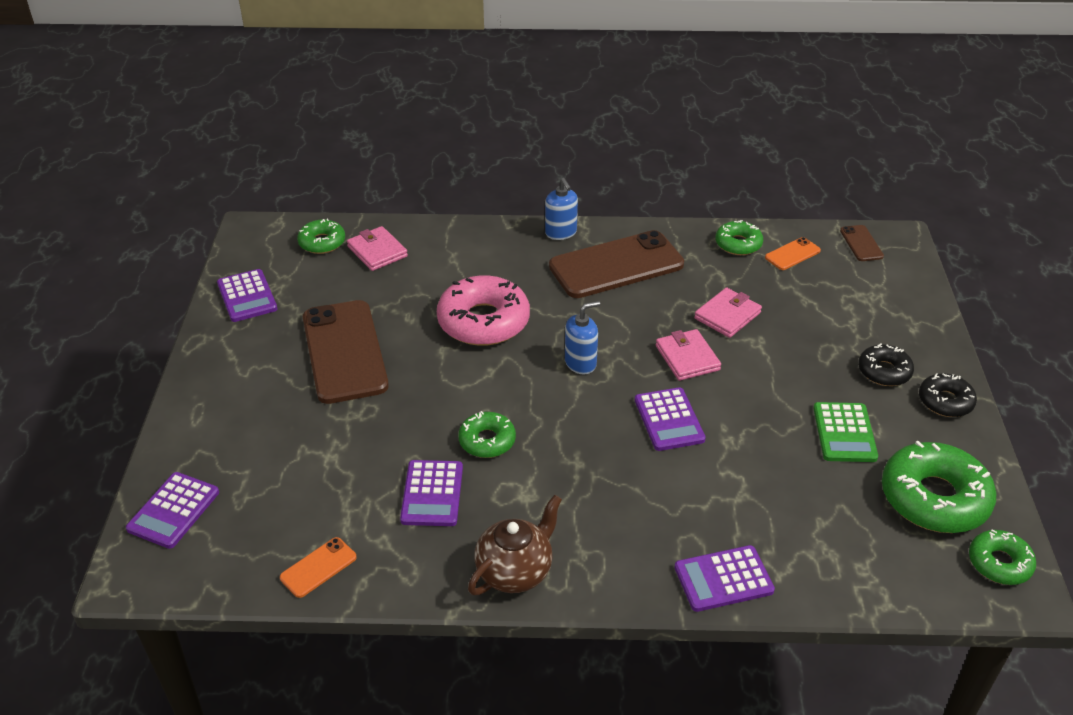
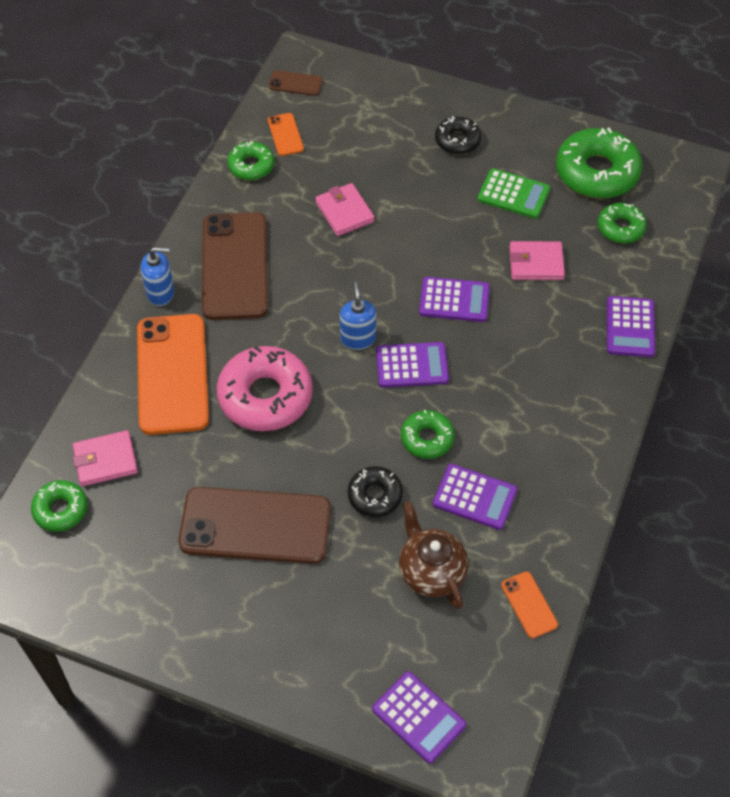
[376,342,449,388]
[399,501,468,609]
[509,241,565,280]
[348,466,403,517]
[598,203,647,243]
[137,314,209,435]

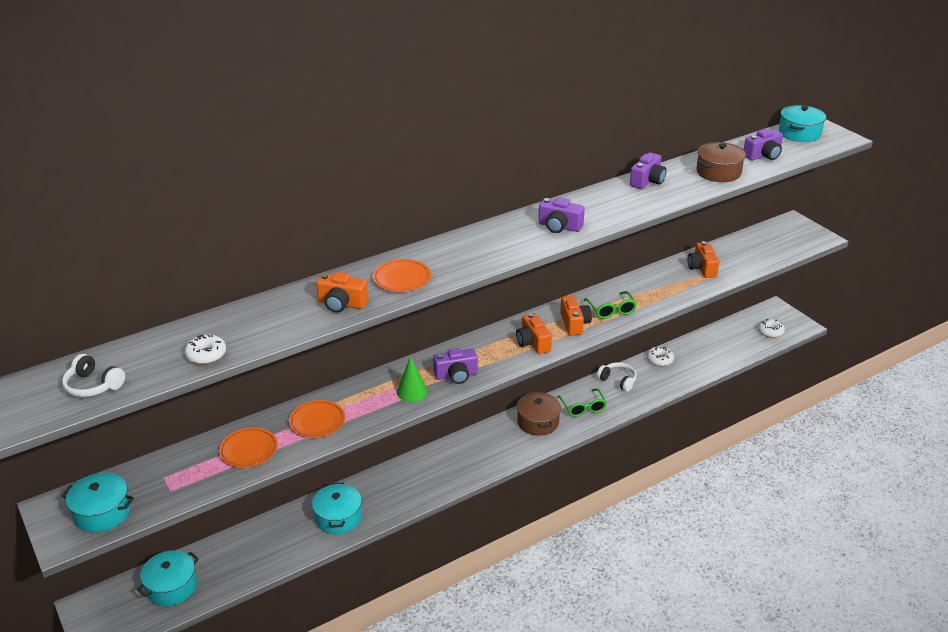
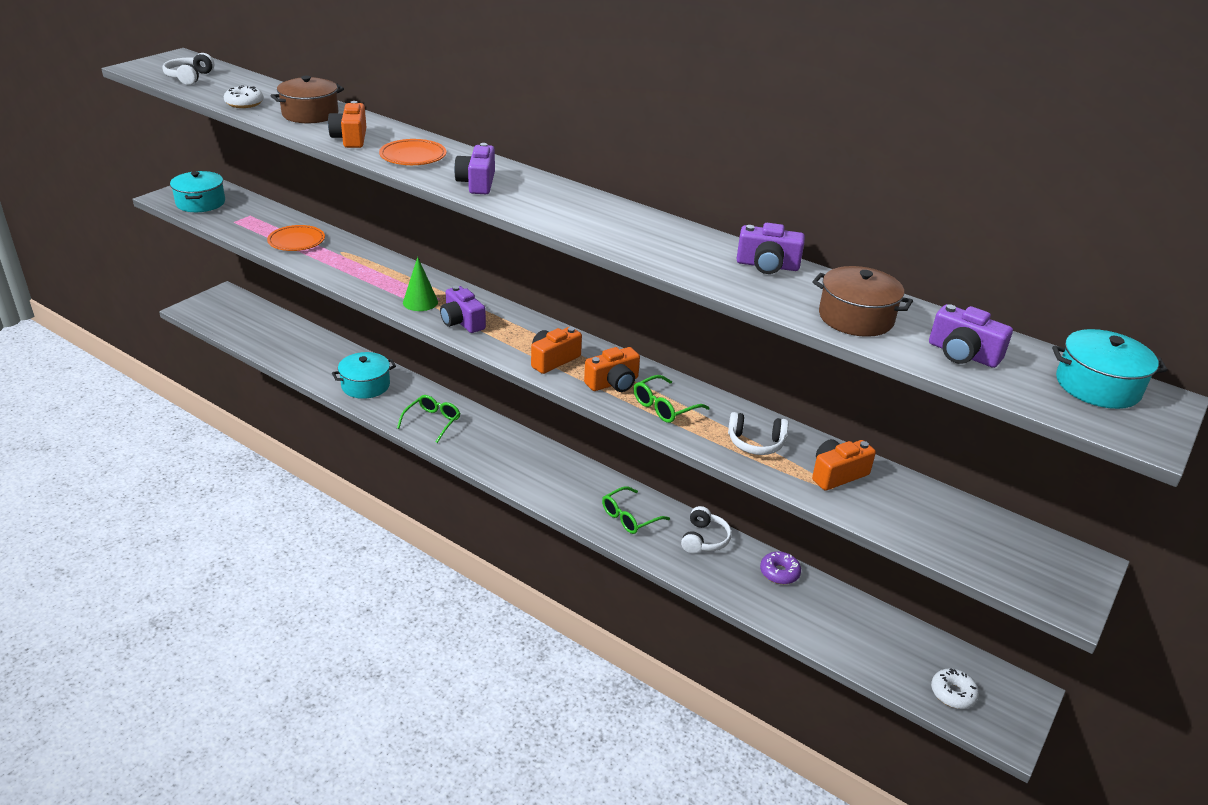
[137,550,199,606] (first image)
[289,400,345,438] (first image)
[271,76,344,123]
[454,143,495,194]
[760,552,801,584]
[397,395,460,443]
[728,412,788,455]

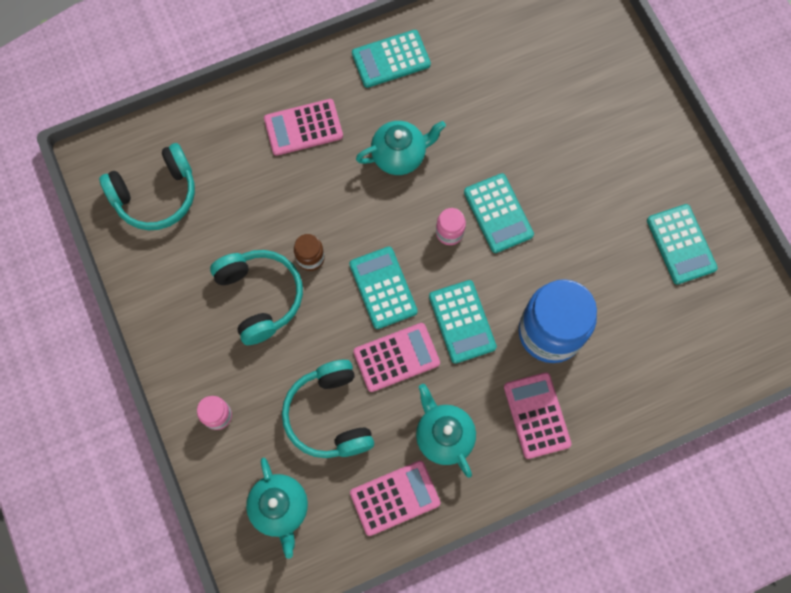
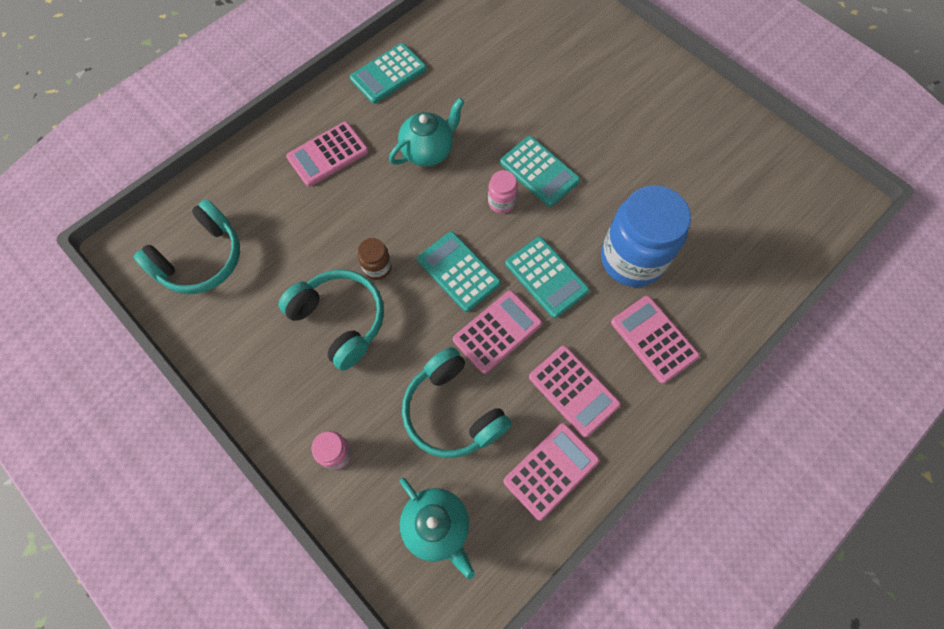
[529,345,621,437]
[647,204,718,284] (first image)

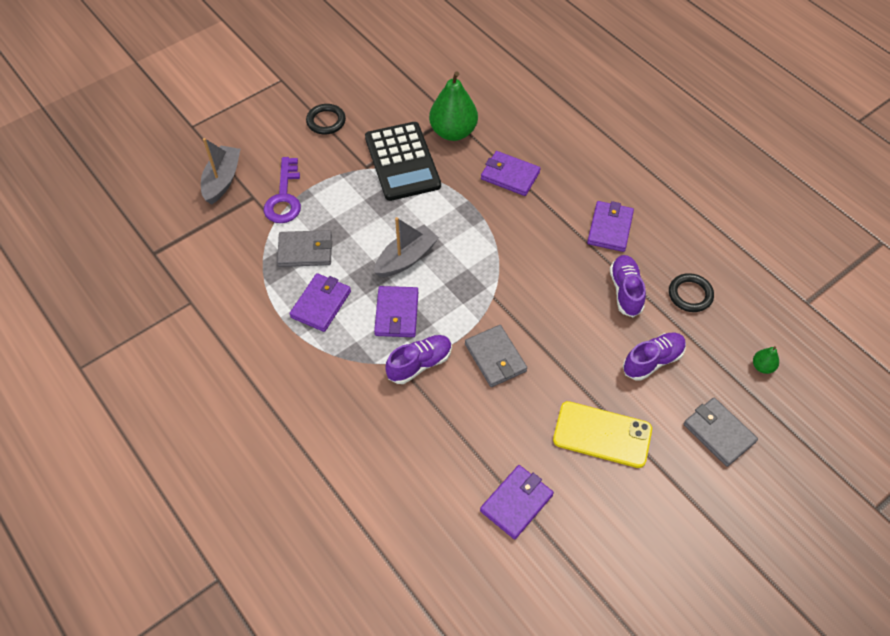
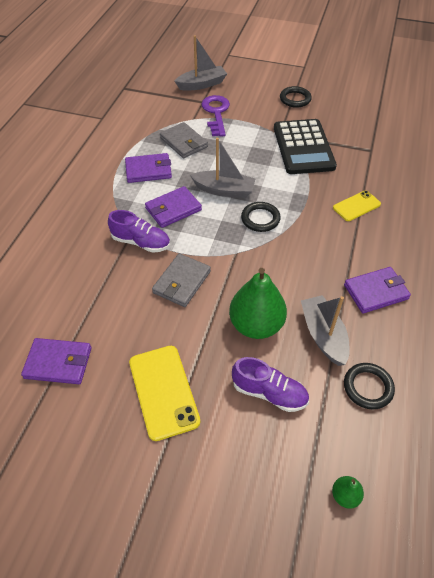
[201,95,230,137]
[274,119,337,174]
[229,268,287,339]
[333,191,381,221]
[301,295,350,366]
[684,398,758,467] (first image)
[241,202,281,232]

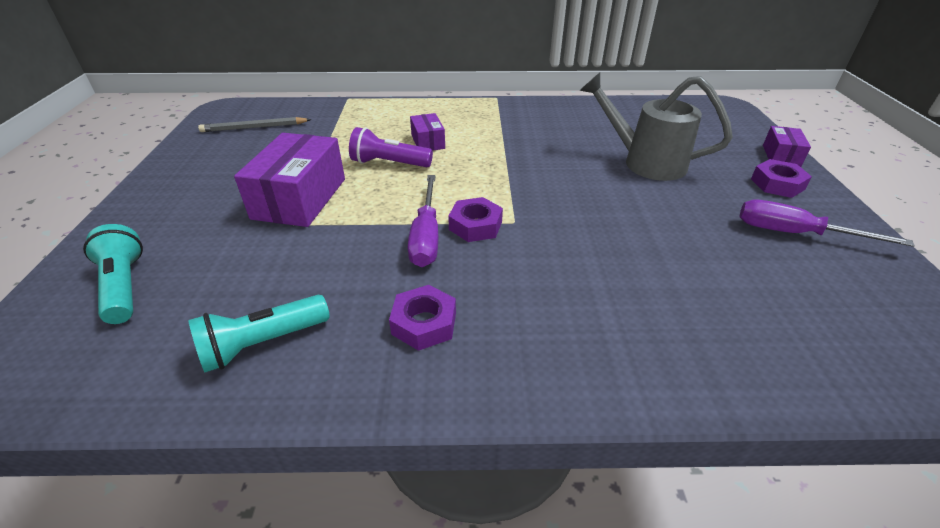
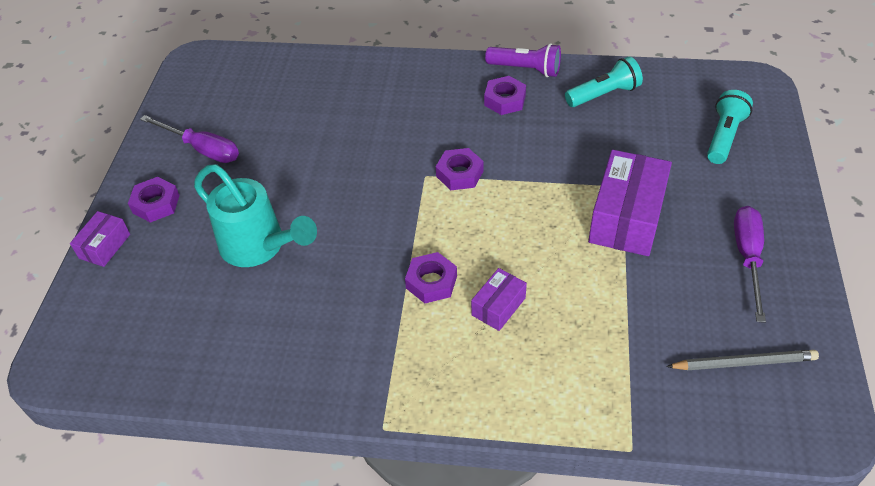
[707,90,753,164]
[485,43,561,77]
[734,206,766,323]
[471,268,527,331]
[194,164,317,267]
[405,252,457,303]

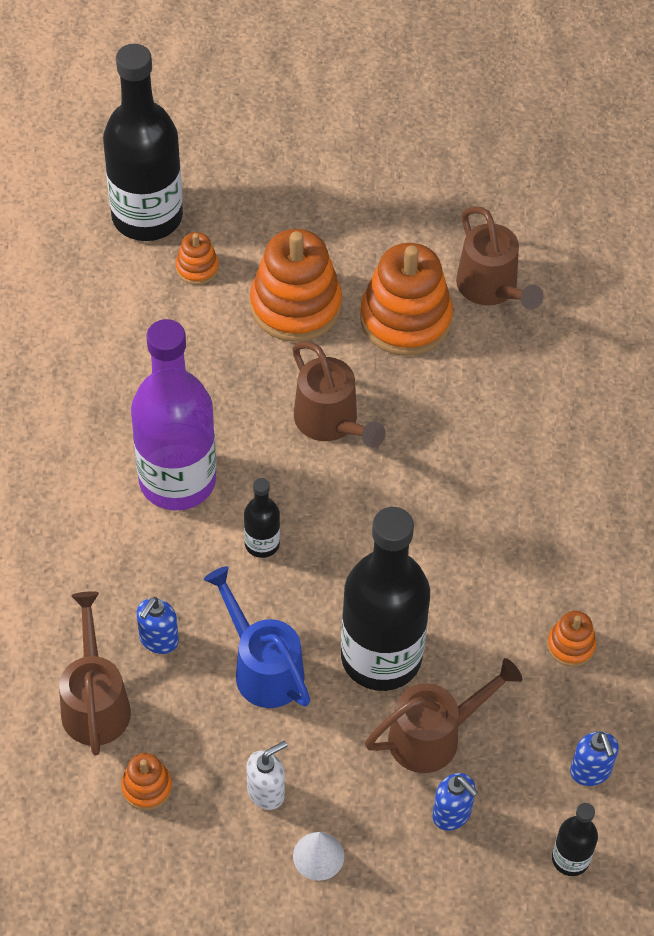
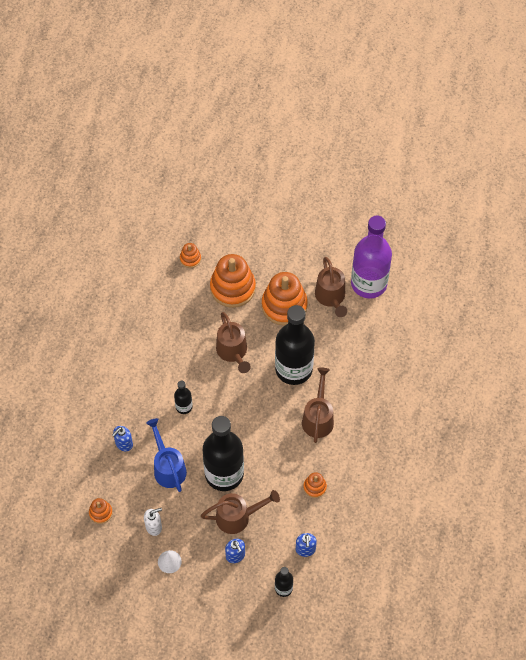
[302,368,334,443]
[275,305,315,385]
[351,216,392,299]

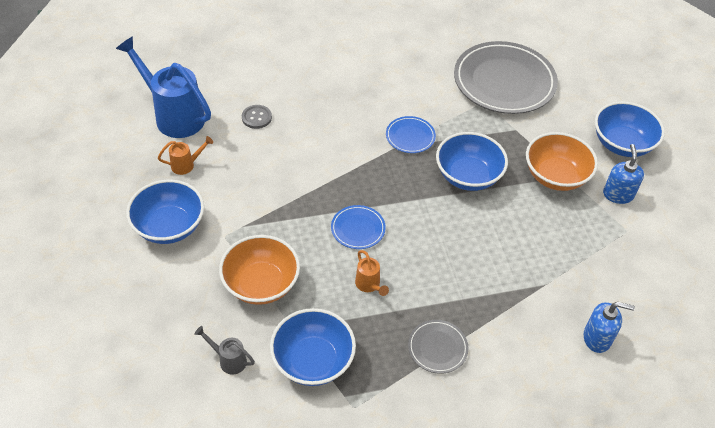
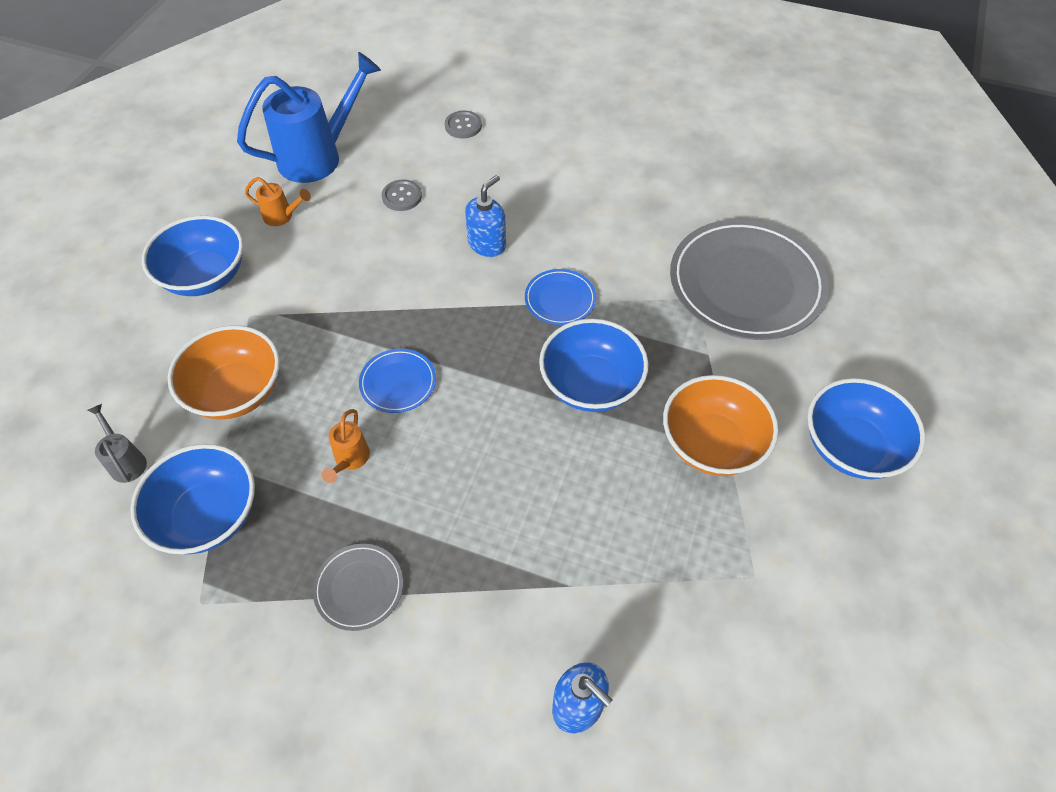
[237,52,381,183]
[465,175,506,257]
[445,110,482,139]

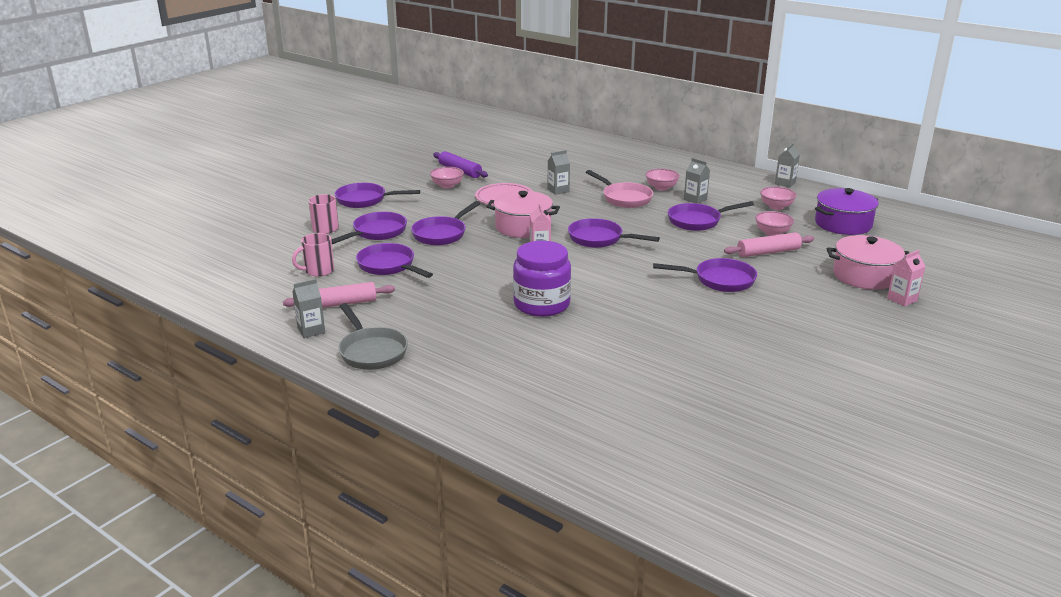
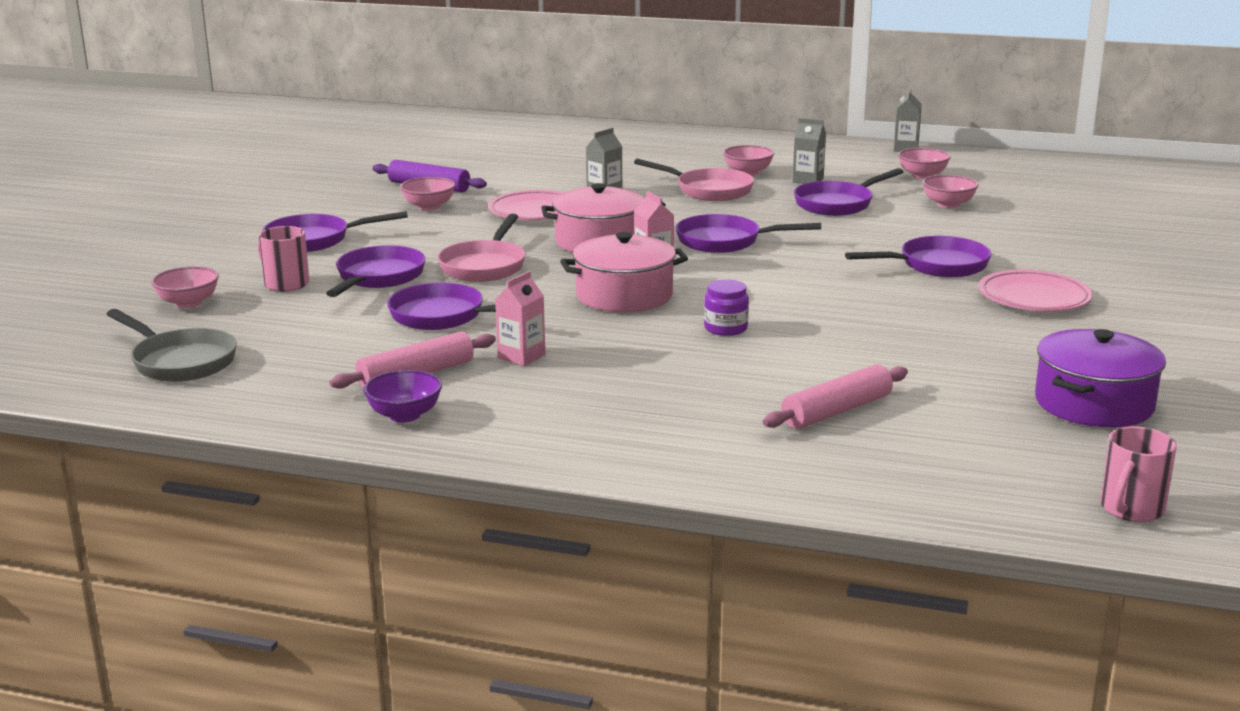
[1100,426,1177,522]
[363,370,442,422]
[107,309,237,382]
[437,214,525,282]
[704,279,749,336]
[763,364,908,429]
[1035,329,1166,427]
[560,232,688,312]
[495,271,545,366]
[151,266,219,308]
[979,270,1093,311]

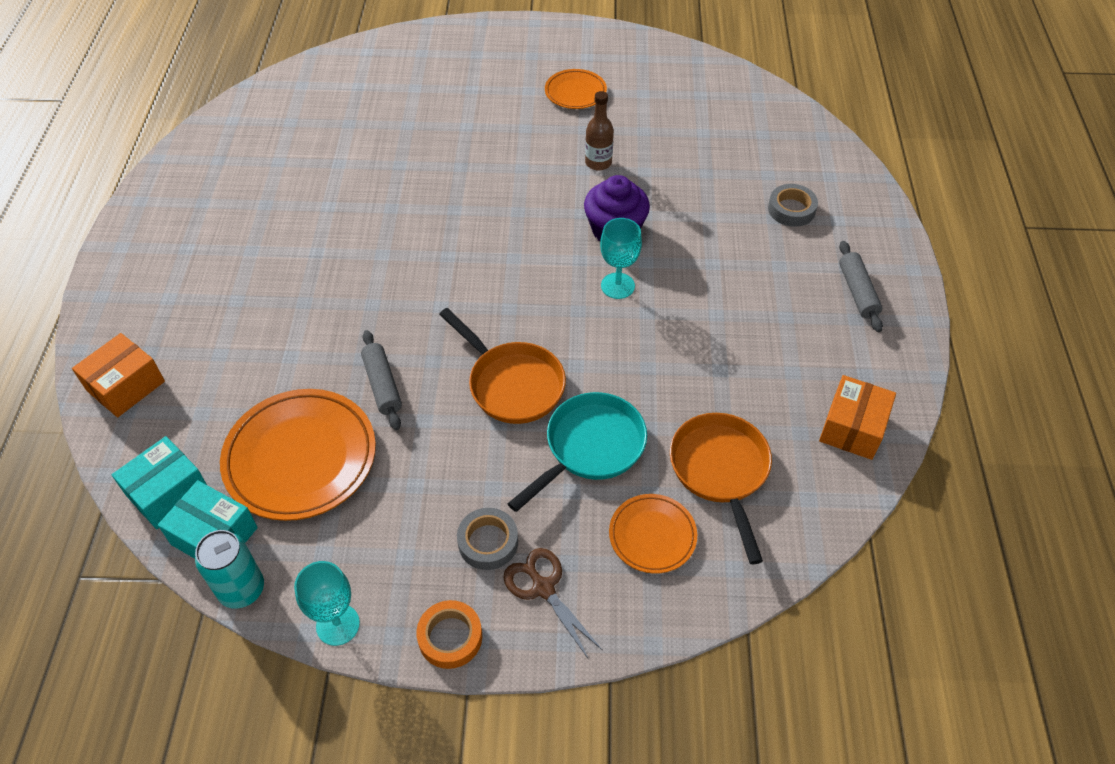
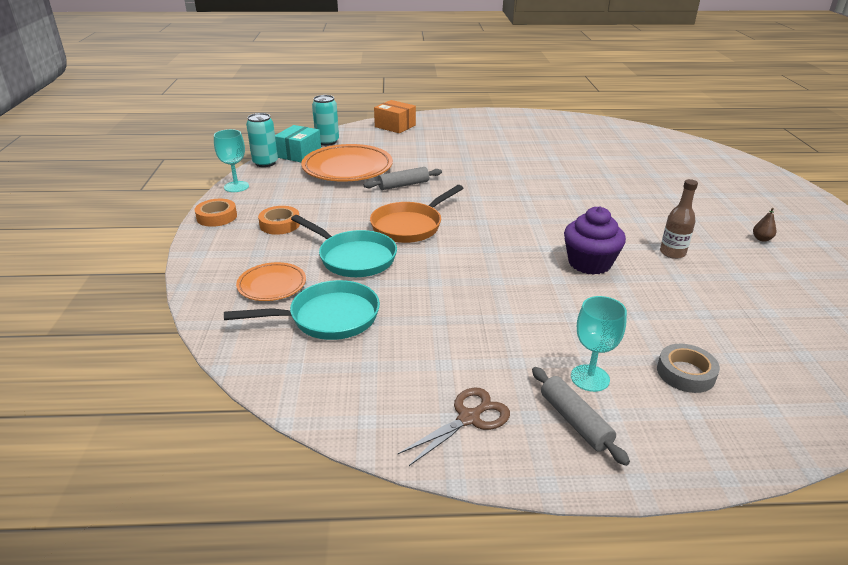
[312,95,339,145]
[258,206,300,235]
[398,388,510,466]
[753,208,776,242]
[571,296,627,392]
[224,280,380,340]
[819,375,896,460] (first image)
[532,367,630,466]

